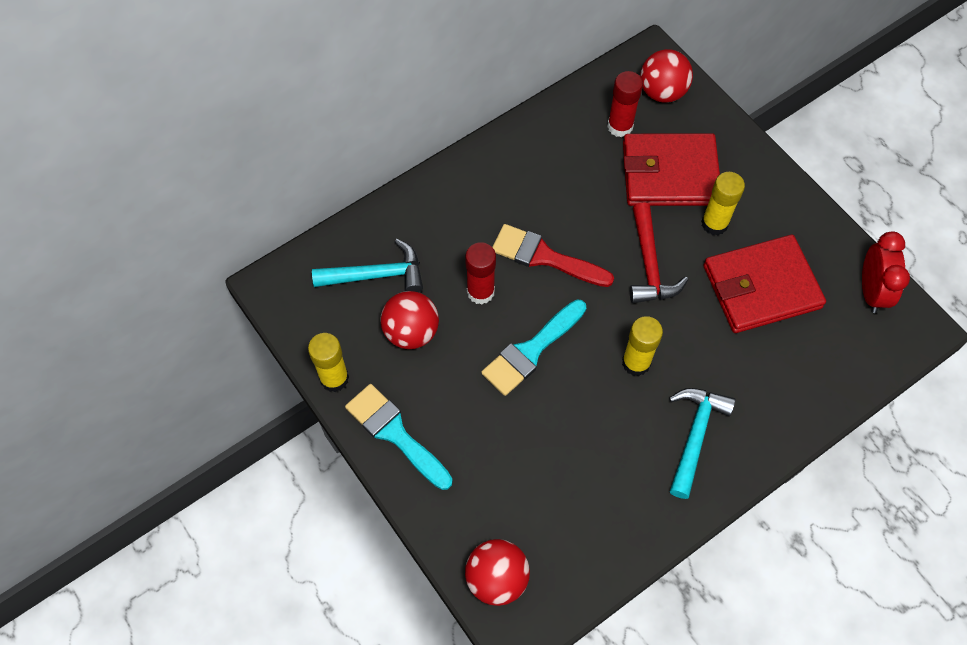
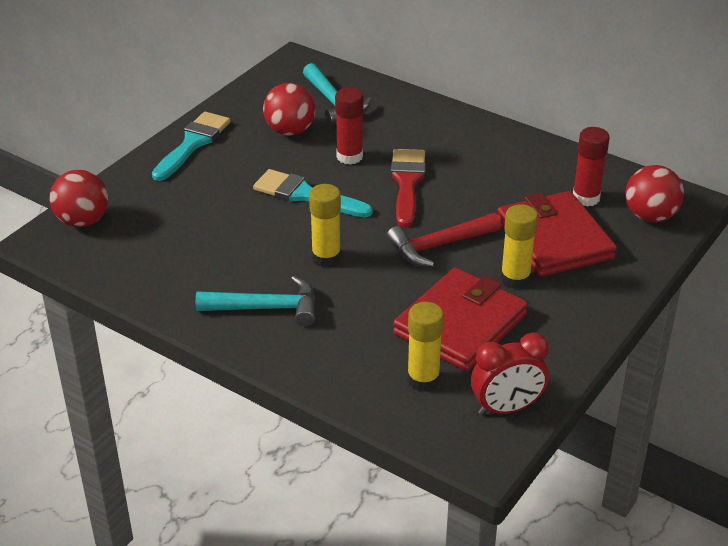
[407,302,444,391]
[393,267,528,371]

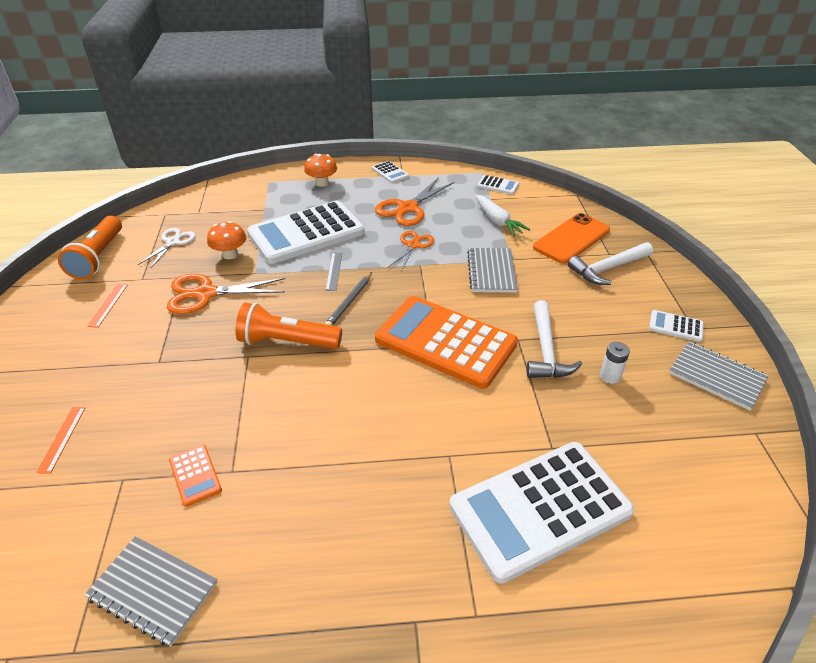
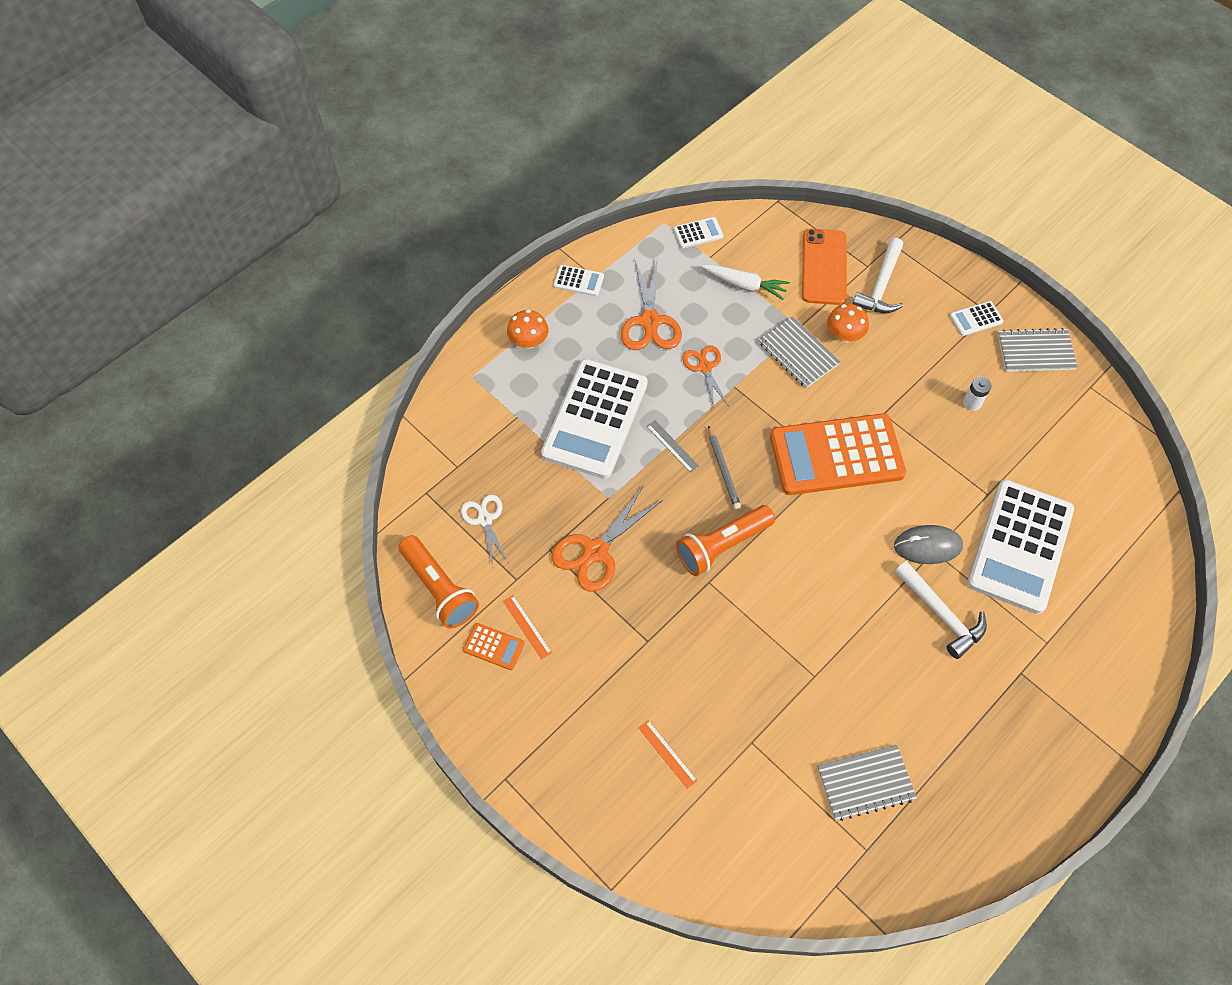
[463,623,525,670]
[827,304,869,342]
[895,561,987,659]
[894,525,963,564]

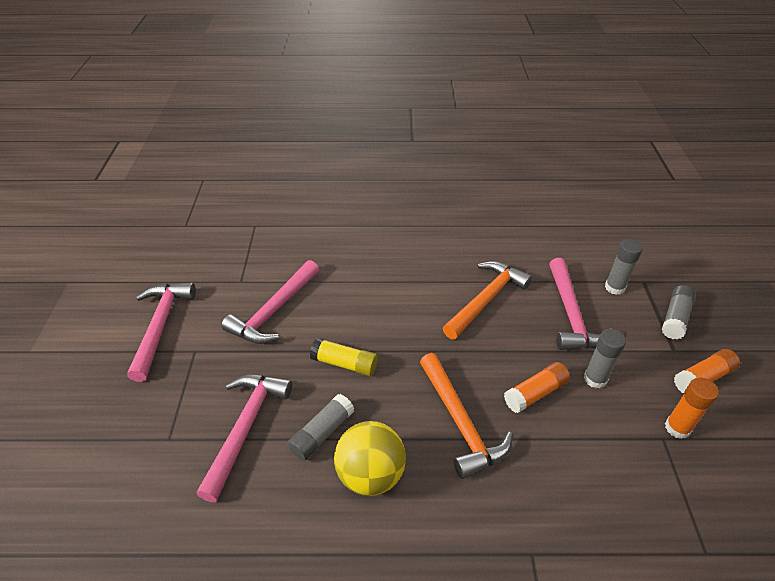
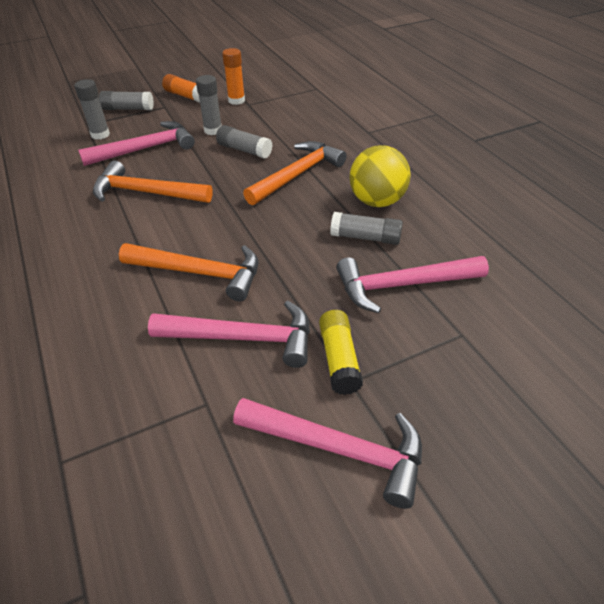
[233,398,422,509]
[319,310,363,395]
[216,125,273,159]
[119,243,259,302]

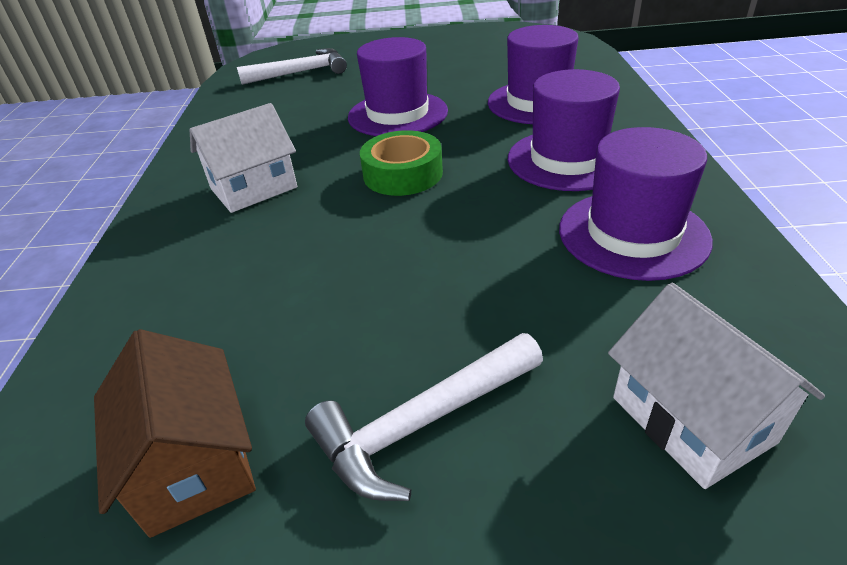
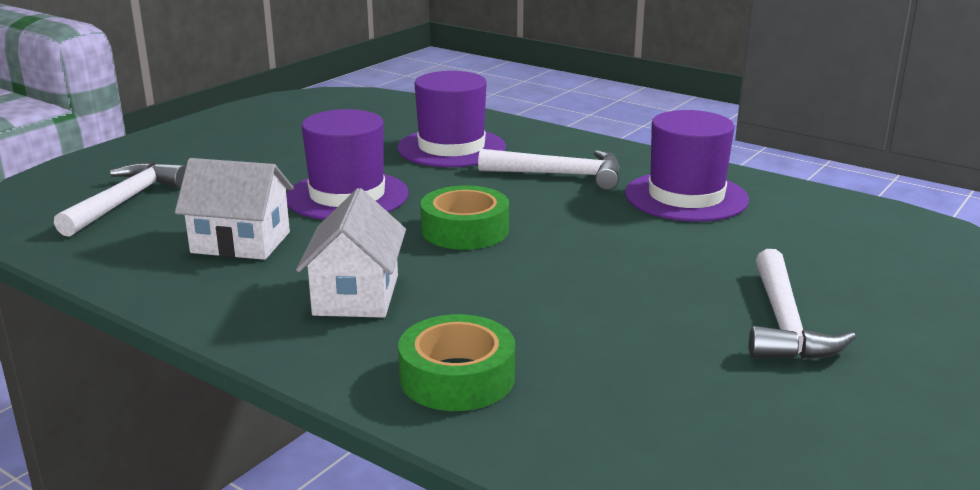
[94,329,256,538] (first image)
[478,149,620,190]
[175,158,294,260]
[398,314,515,411]

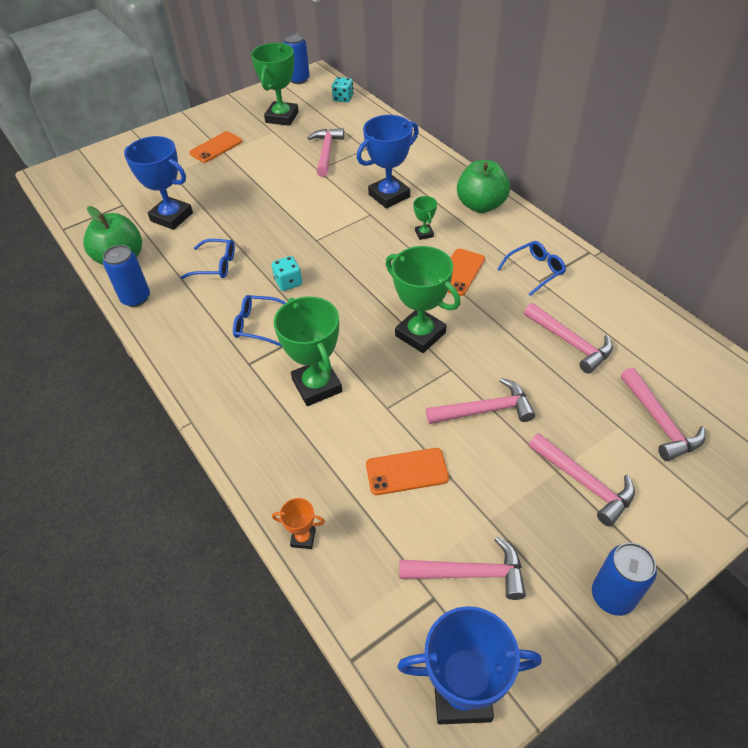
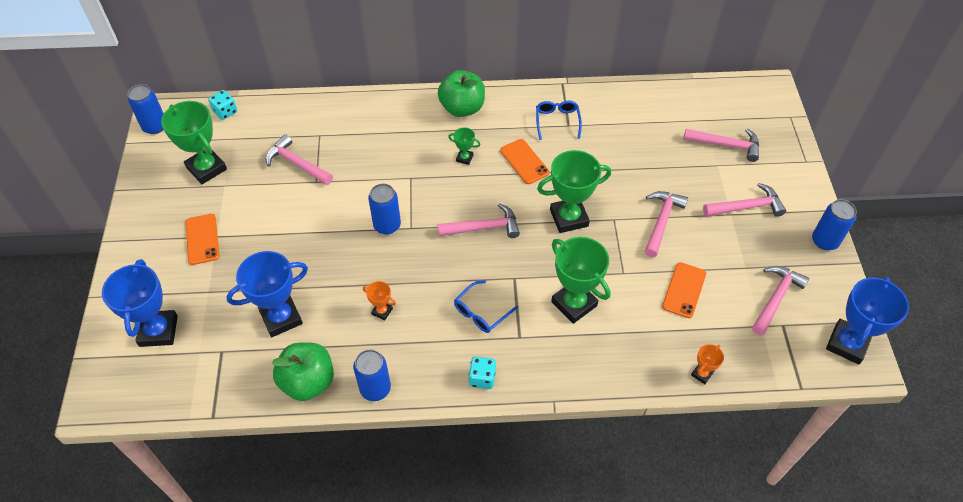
[363,281,396,320]
[469,356,496,389]
[551,237,610,324]
[102,259,178,347]
[437,203,520,238]
[368,184,401,234]

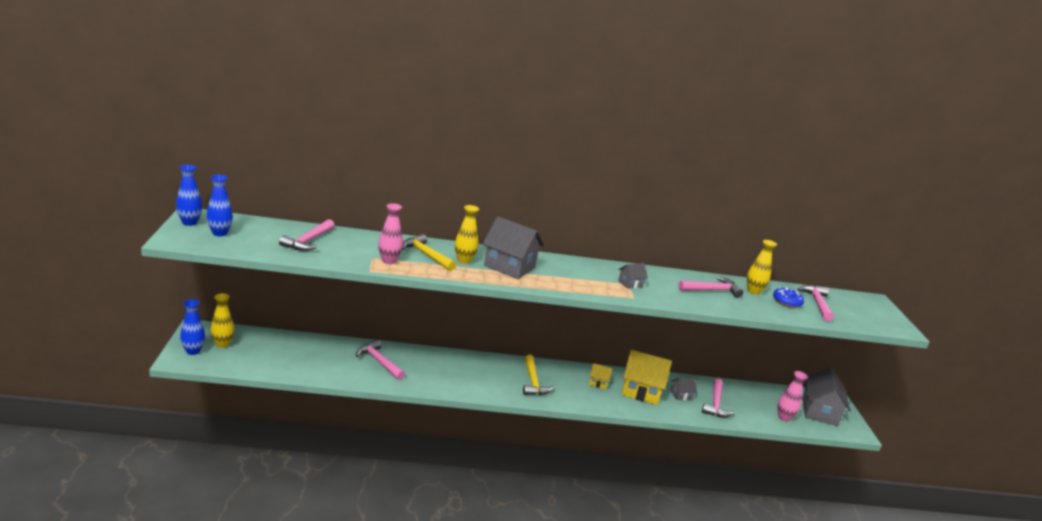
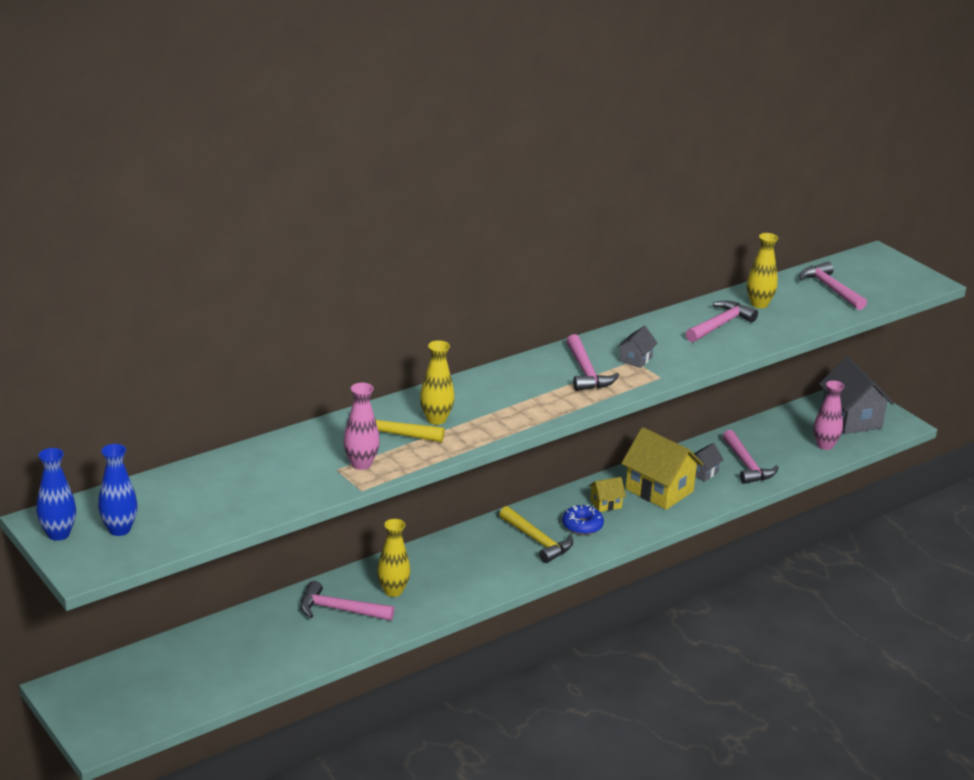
[180,299,205,355] (first image)
[377,519,410,597]
[566,334,619,391]
[483,216,544,279] (first image)
[621,427,703,510]
[562,505,604,535]

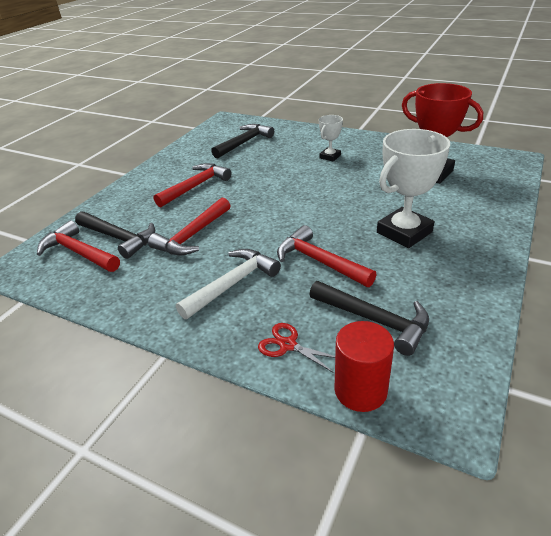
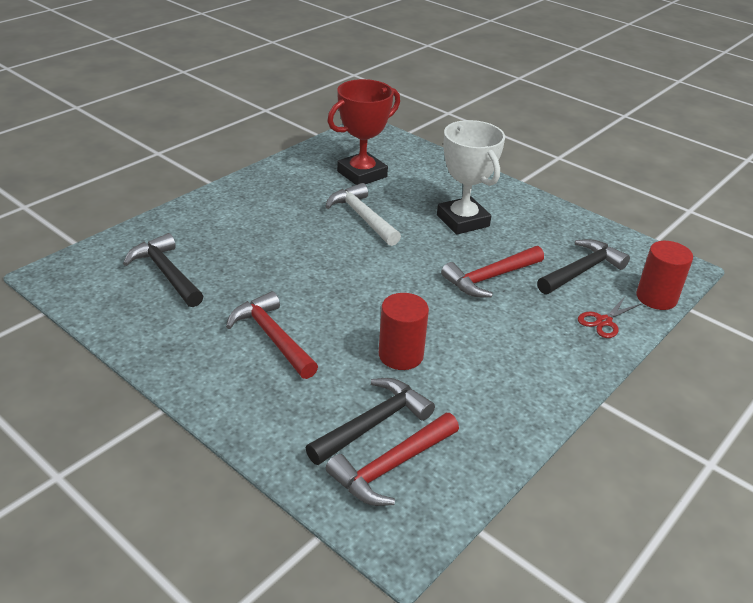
[379,293,429,370]
[326,183,401,246]
[319,115,343,162] (first image)

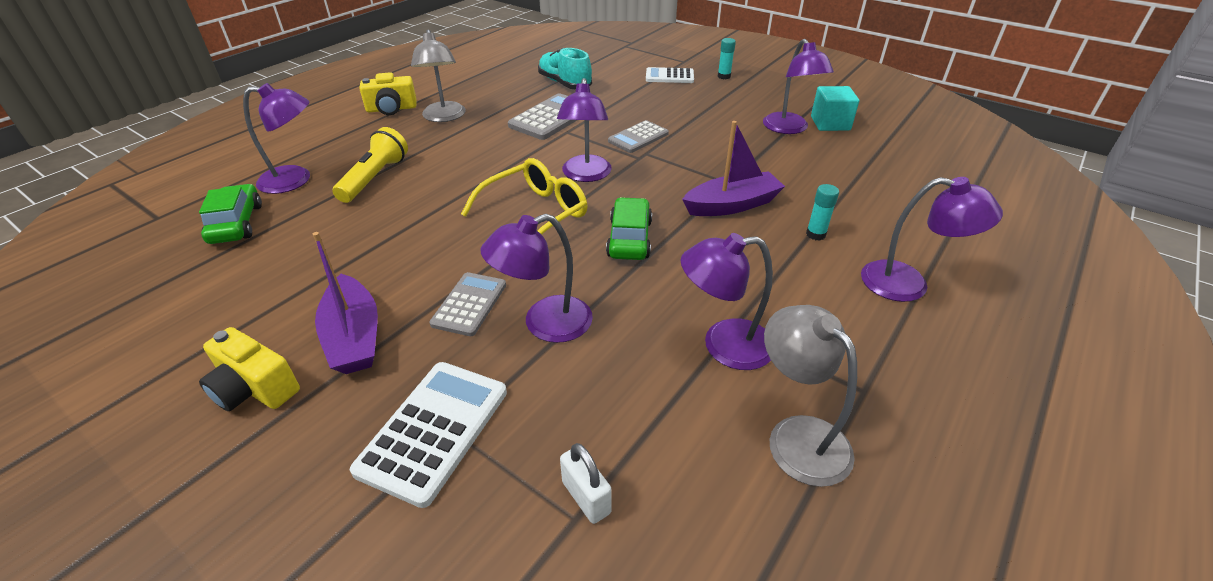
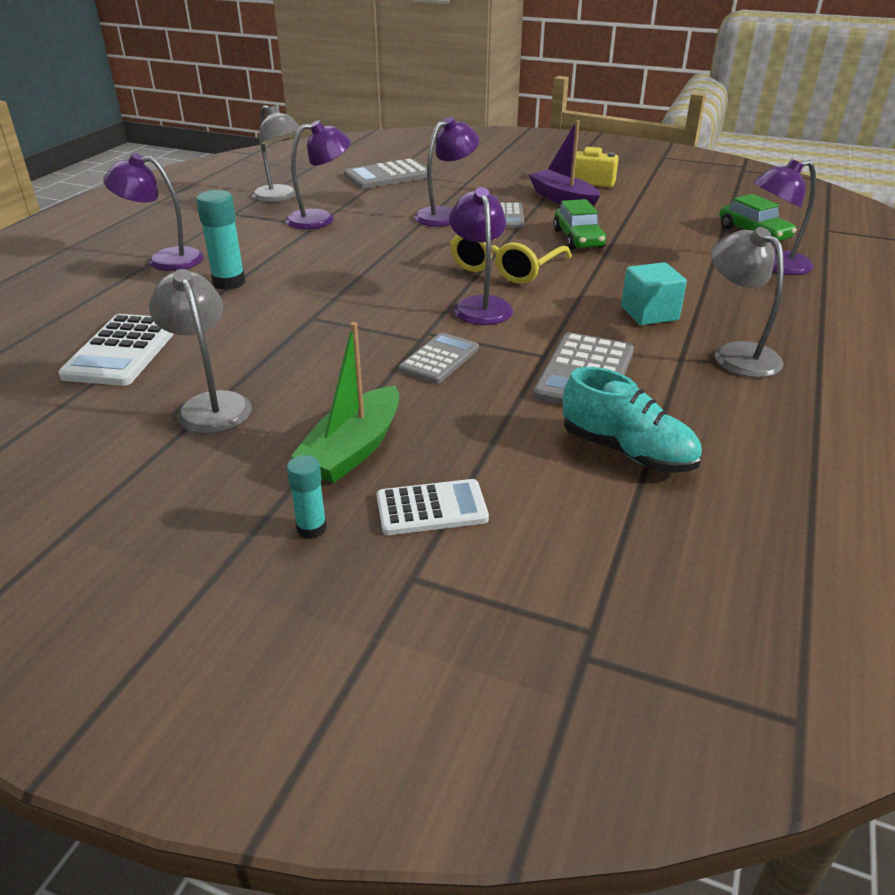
[332,127,408,203] (first image)
[58,314,174,386]
[359,72,417,115] (first image)
[344,159,432,189]
[553,199,606,250]
[682,121,785,216] (first image)
[149,269,252,434]
[196,190,245,290]
[621,262,687,325]
[291,322,399,483]

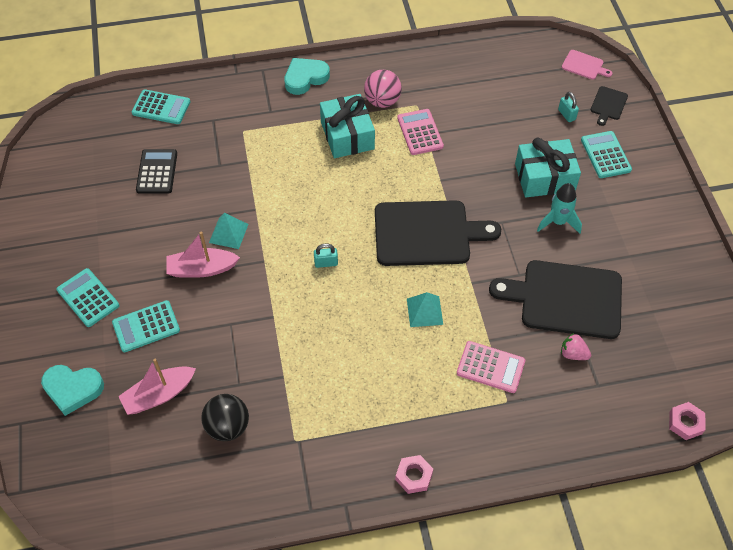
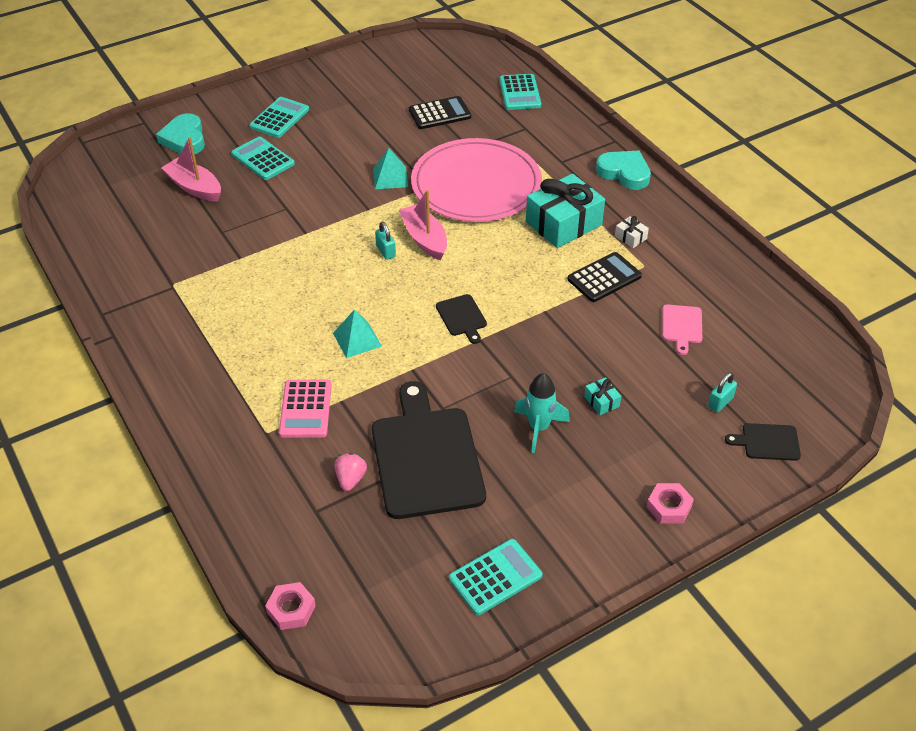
[399,190,447,260]
[201,394,249,441] (first image)
[615,216,649,248]
[436,294,487,344]
[647,483,694,524]
[567,252,642,302]
[584,377,621,415]
[662,304,702,355]
[449,539,542,615]
[411,138,542,222]

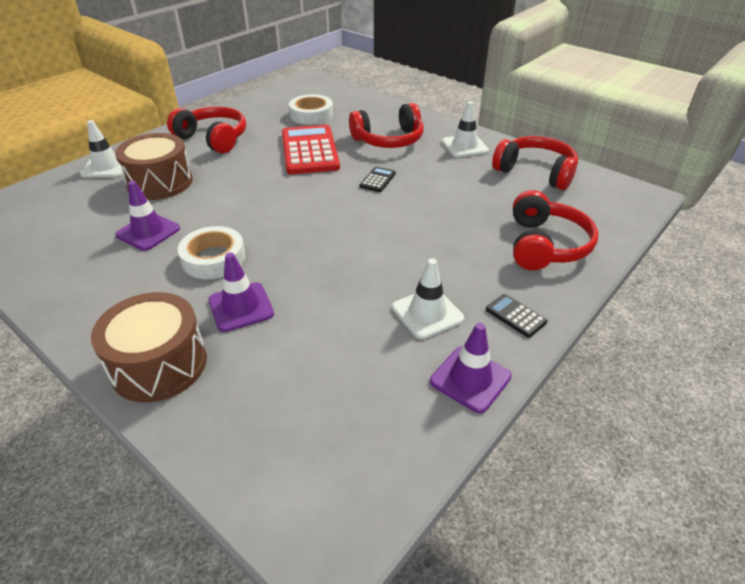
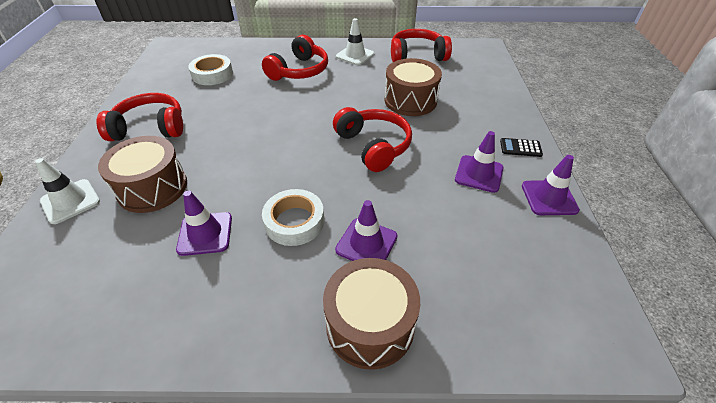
[282,125,340,174] (first image)
[360,167,396,192] (first image)
[455,131,504,193]
[333,107,412,172]
[385,58,442,116]

